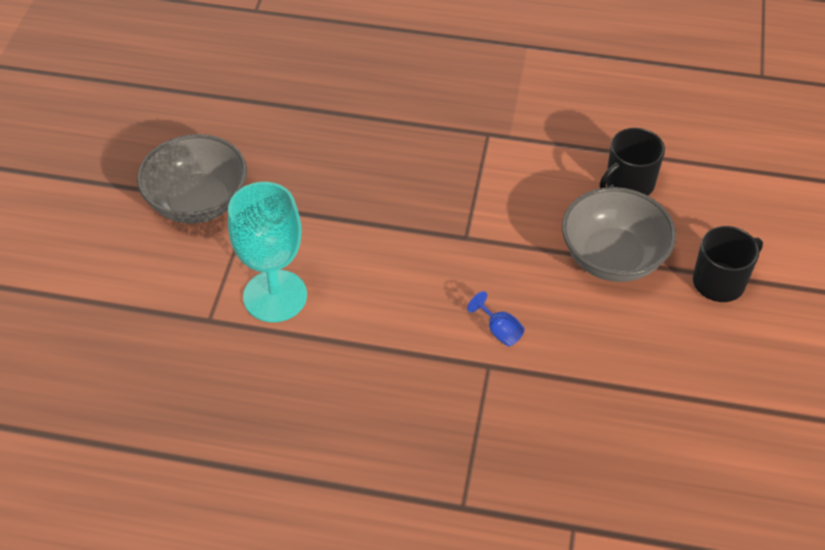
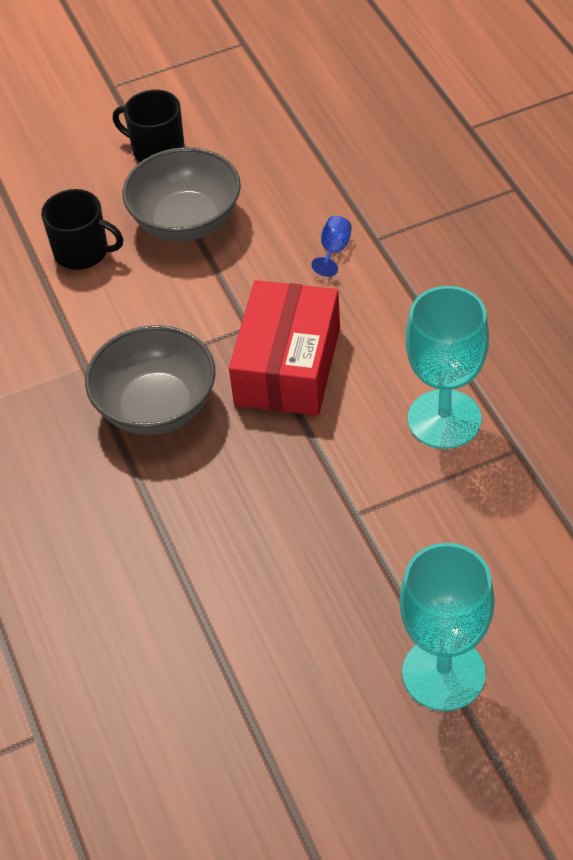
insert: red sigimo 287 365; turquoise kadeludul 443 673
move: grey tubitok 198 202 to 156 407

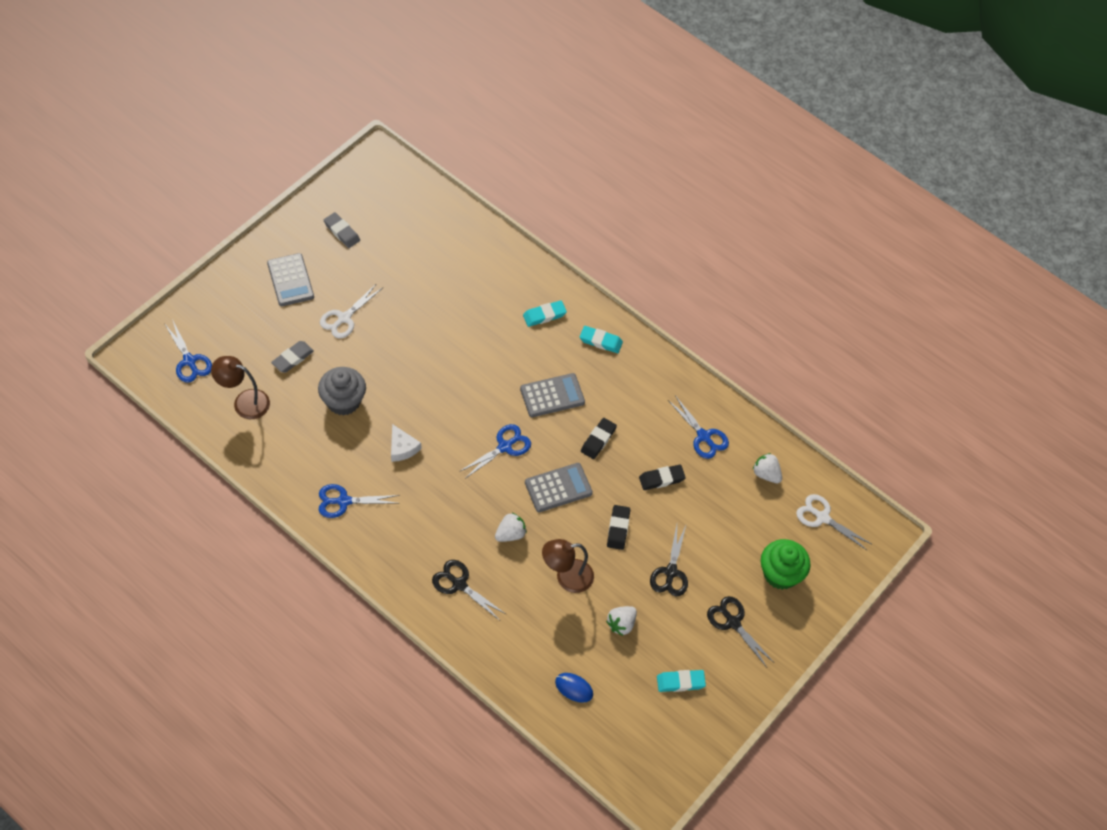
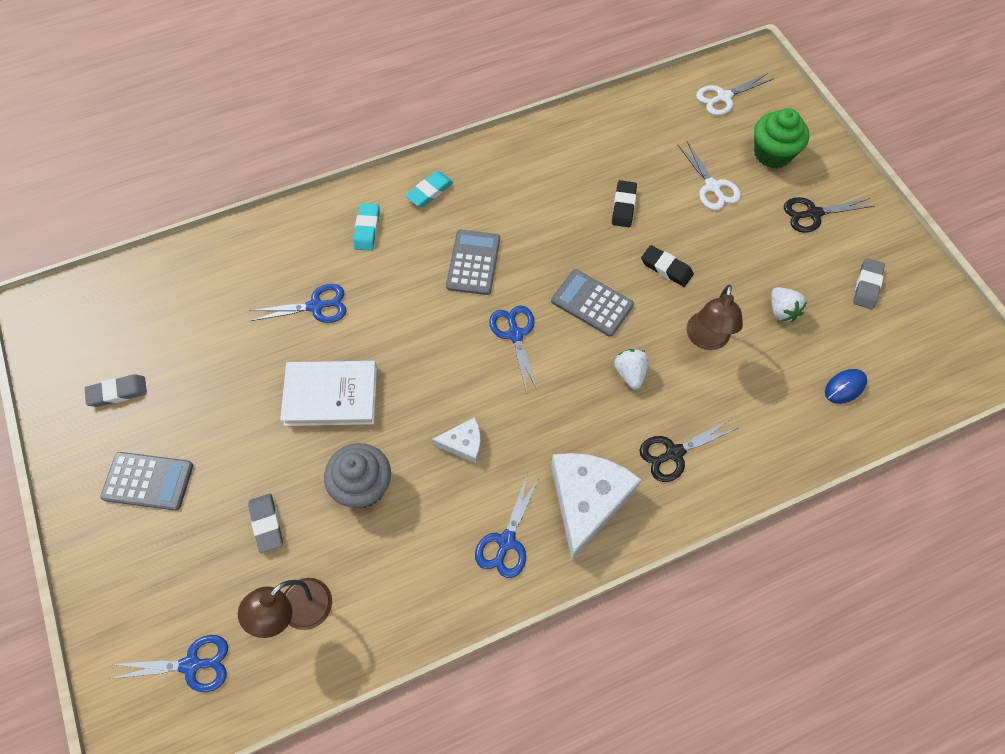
delete: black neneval 598 440; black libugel 670 572; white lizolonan 766 474
insert: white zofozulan 331 395; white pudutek 587 500
move: white libugel 344 318 to 712 187; blue libugel 703 436 to 316 306
recolor: turquoise neneval 680 682 to grey neneval 867 285
rotate: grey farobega 558 488 = 592 303 60 degrees counterclockwise

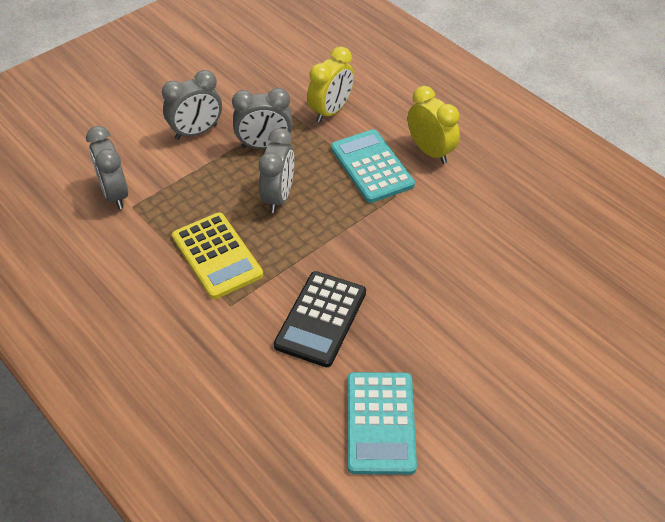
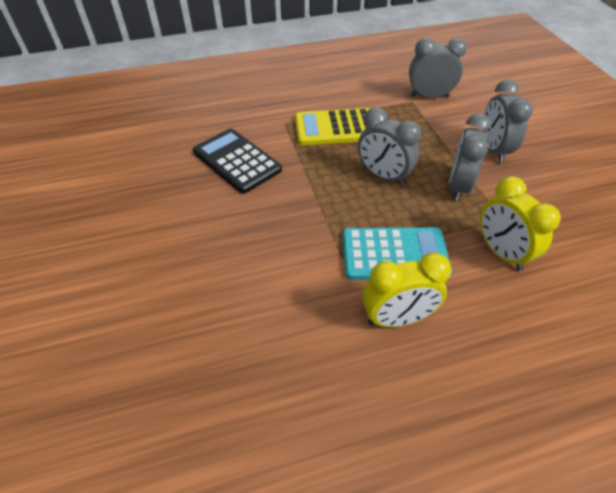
delete: turquoise farobega 380 423

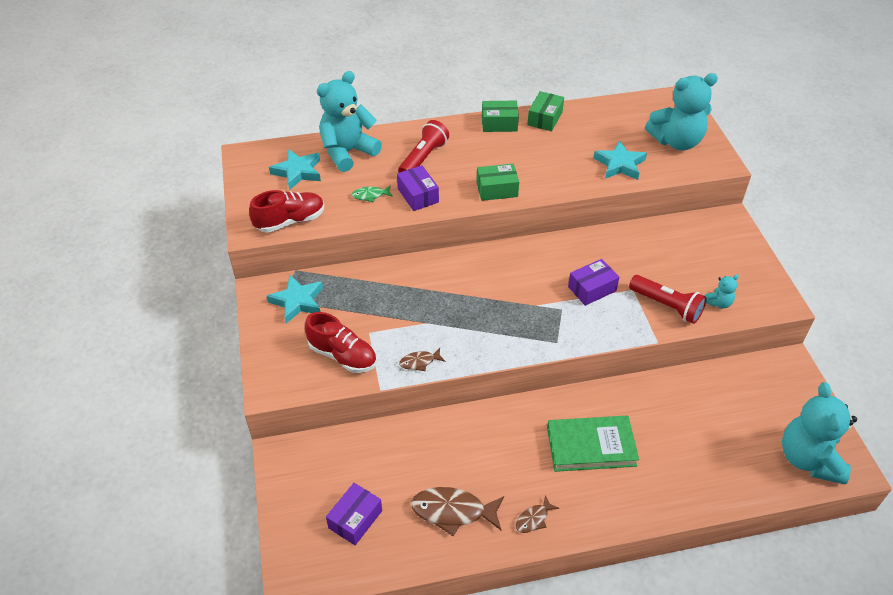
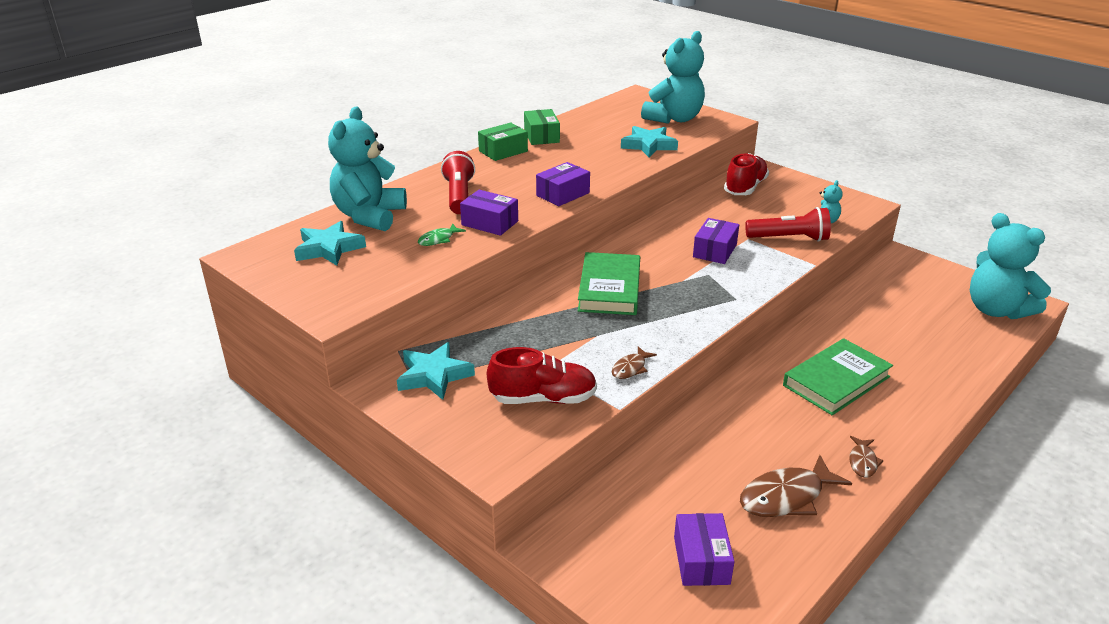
insert: green zofozulan 609 288
move: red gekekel 290 221 to 745 188
recolor: green sigimo 497 189 to purple sigimo 563 194

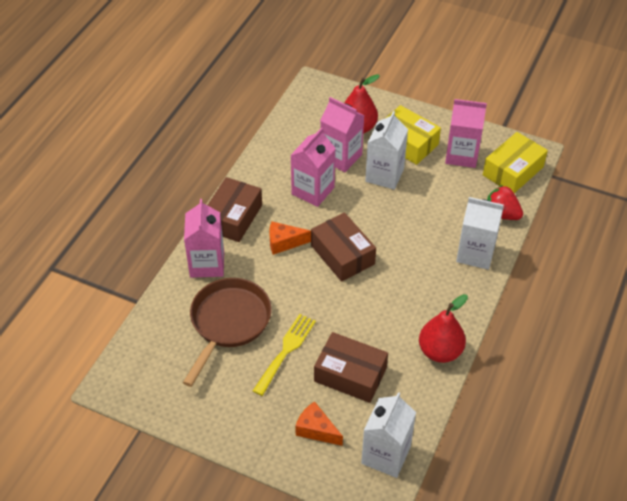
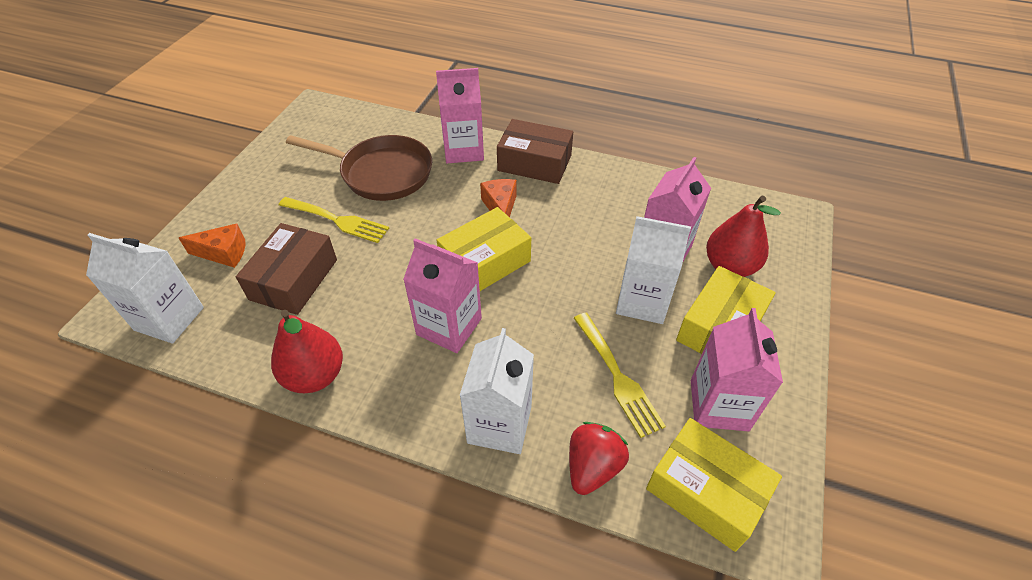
insert: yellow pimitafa 618 377
move: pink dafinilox 313 191 to 449 326
recolor: brown sigimo 342 254 to yellow sigimo 485 262
rotate: orange pudutek 316 430 = 224 253 60 degrees clockwise

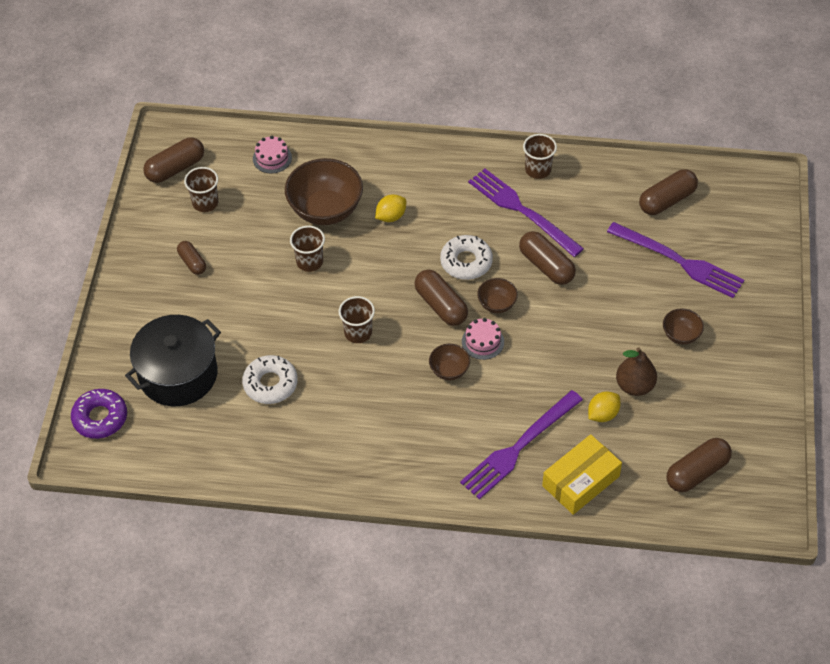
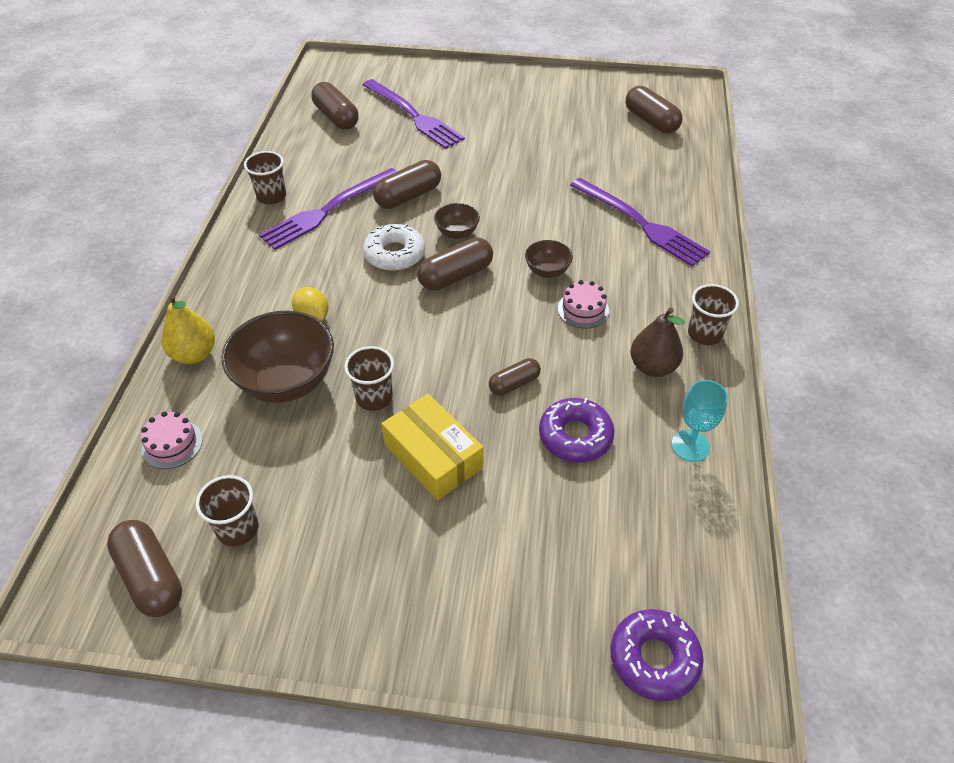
delete: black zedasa 178 374; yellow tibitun 603 414; brown tubitok 681 335
insert: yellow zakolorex 194 354; turquoise kadeludul 690 446
move: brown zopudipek 192 262 to 514 383; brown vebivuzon 358 333 to 704 334; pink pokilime 483 341 to 583 309; yellow sigimo 581 481 to 433 456; brown zakolorex 634 386 to 653 367
recolor: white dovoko 270 384 to purple dovoko 575 436
rotate: purple pimitafa 678 261 = 413 115 105 degrees clockwise

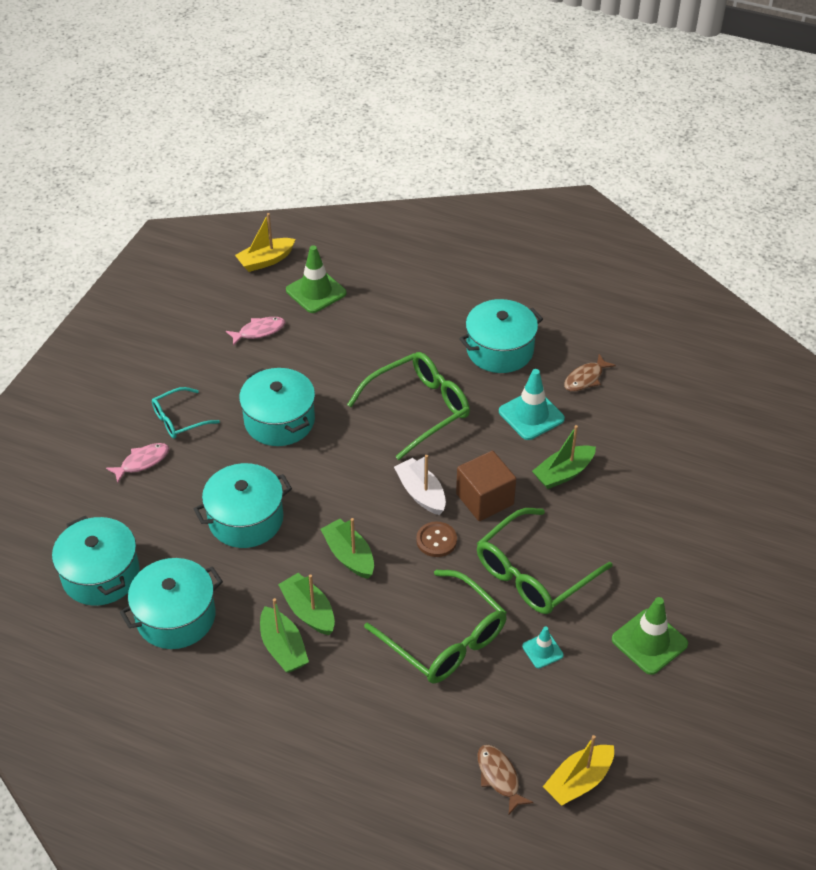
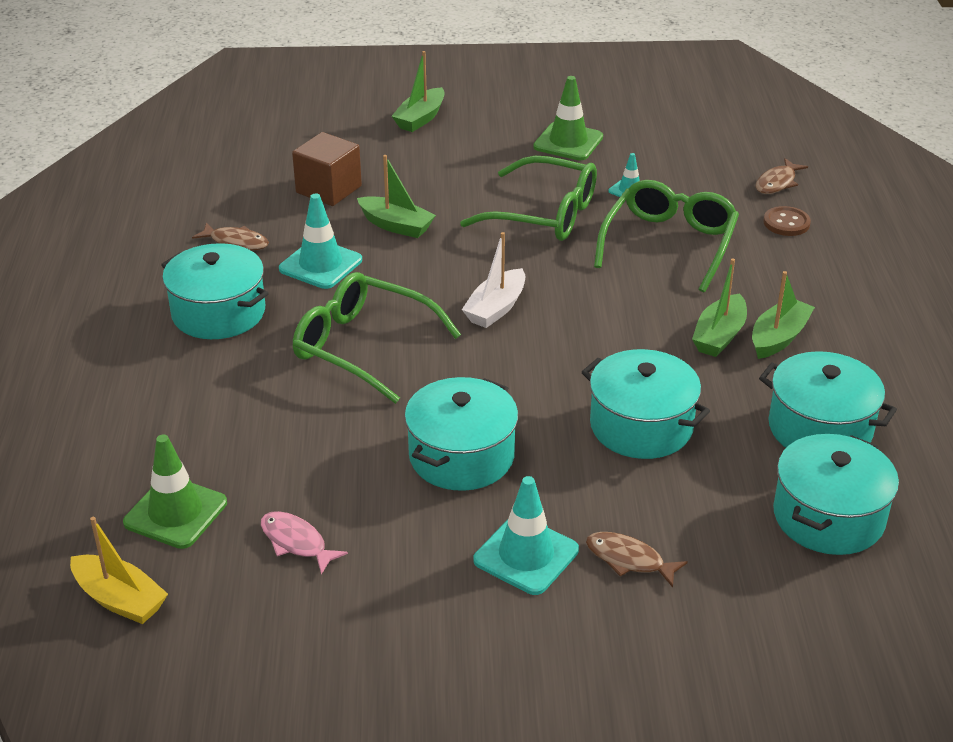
delete: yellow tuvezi 578 781
move: green tuvezi 349 555 to 420 118; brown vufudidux 436 540 to 786 223; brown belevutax 484 499 to 328 189
replace: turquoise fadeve 179 419 to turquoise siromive 526 555
recolor: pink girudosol 142 462 to brown girudosol 629 560

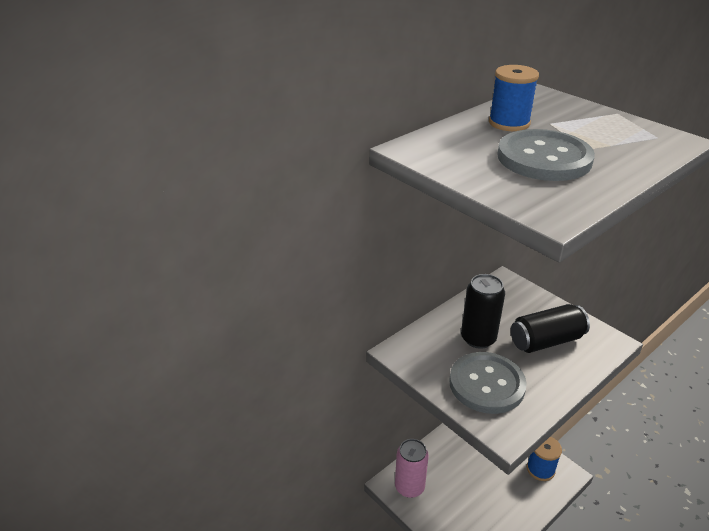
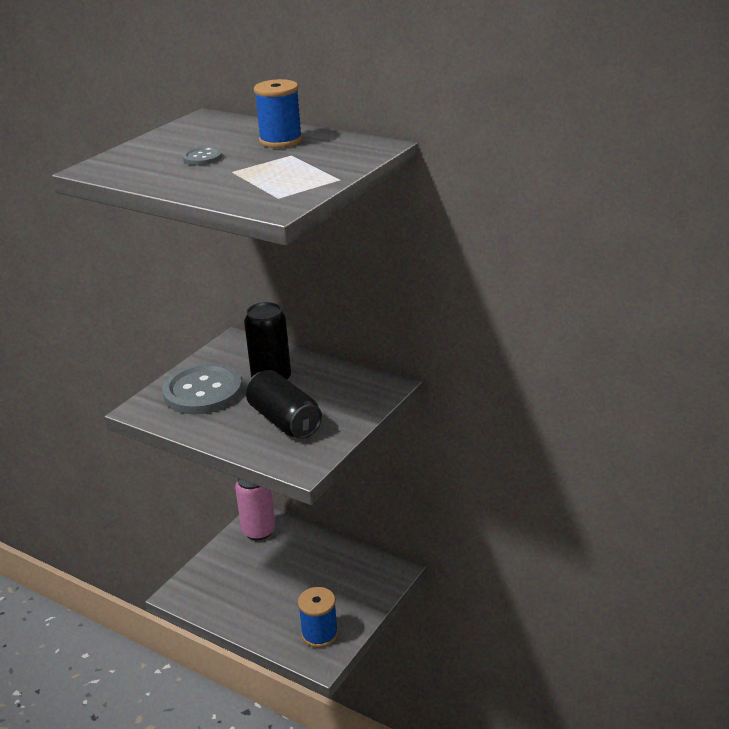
resize: grey vufudidux 544 158 = 202 158 x0.42

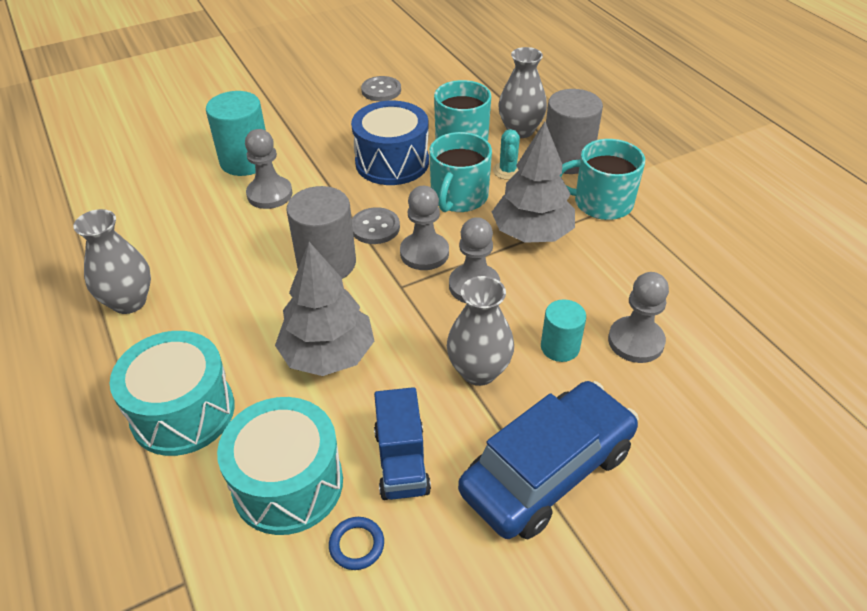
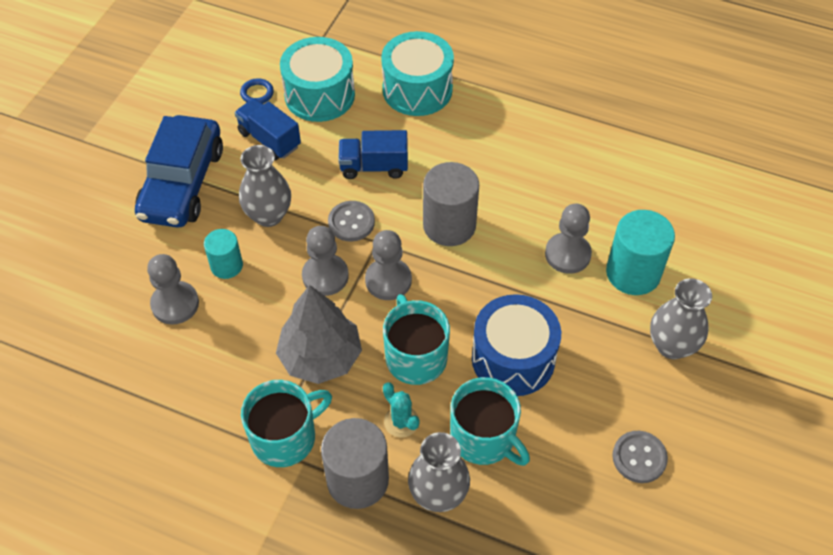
move: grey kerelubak 129 302 to 671 346; grey vufudidux 375 227 to 351 222
replace: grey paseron 328 354 to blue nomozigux 374 167

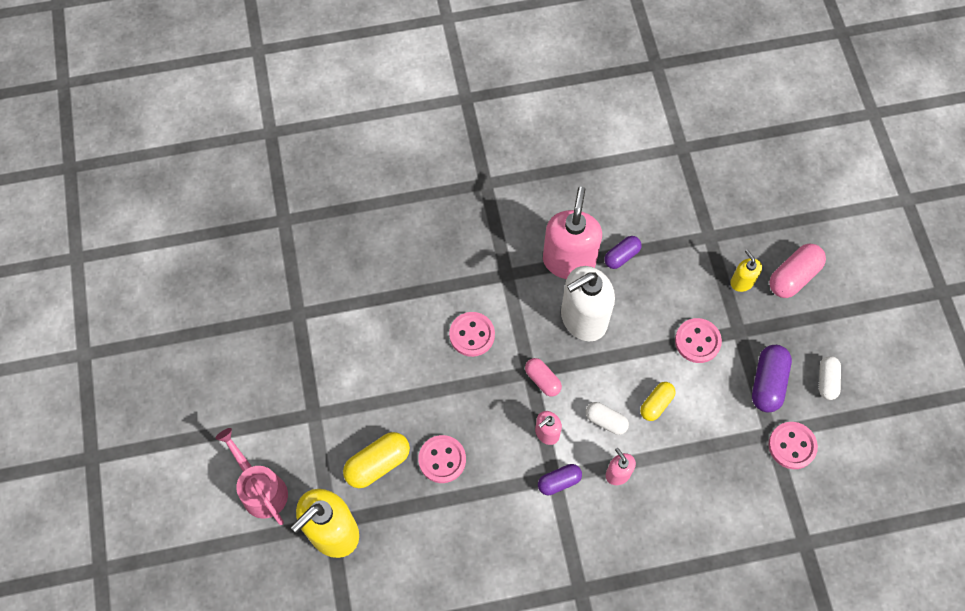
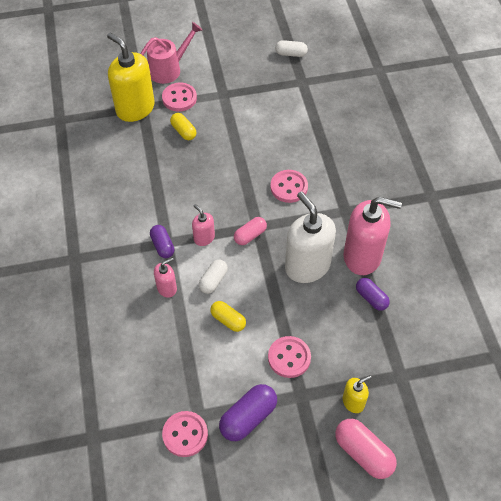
move: pink vufudidux 442 459 to 179 98; white zopudipek 827 381 to 291 54
rotate: purple zopudipek 768 383 = 248 417 60 degrees counterclockwise
resize: yellow zopudipek 377 464 = 183 131 x0.64

